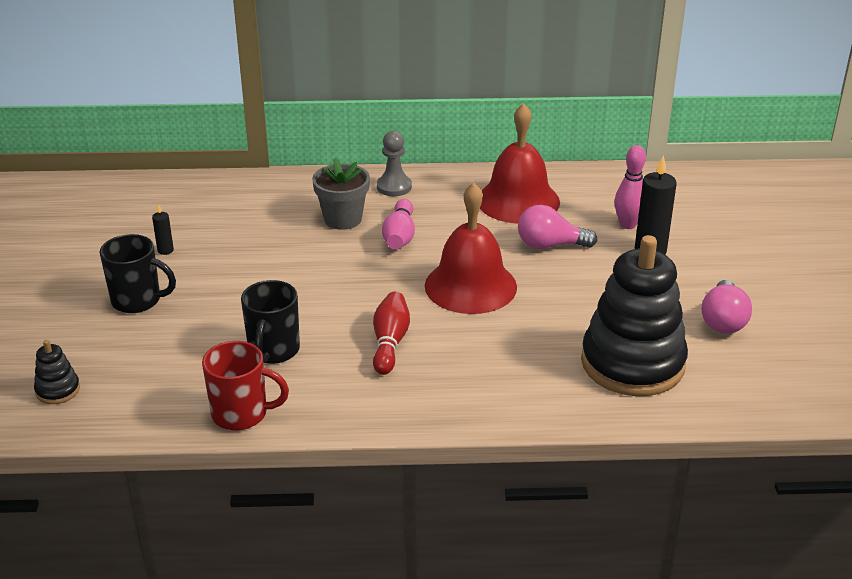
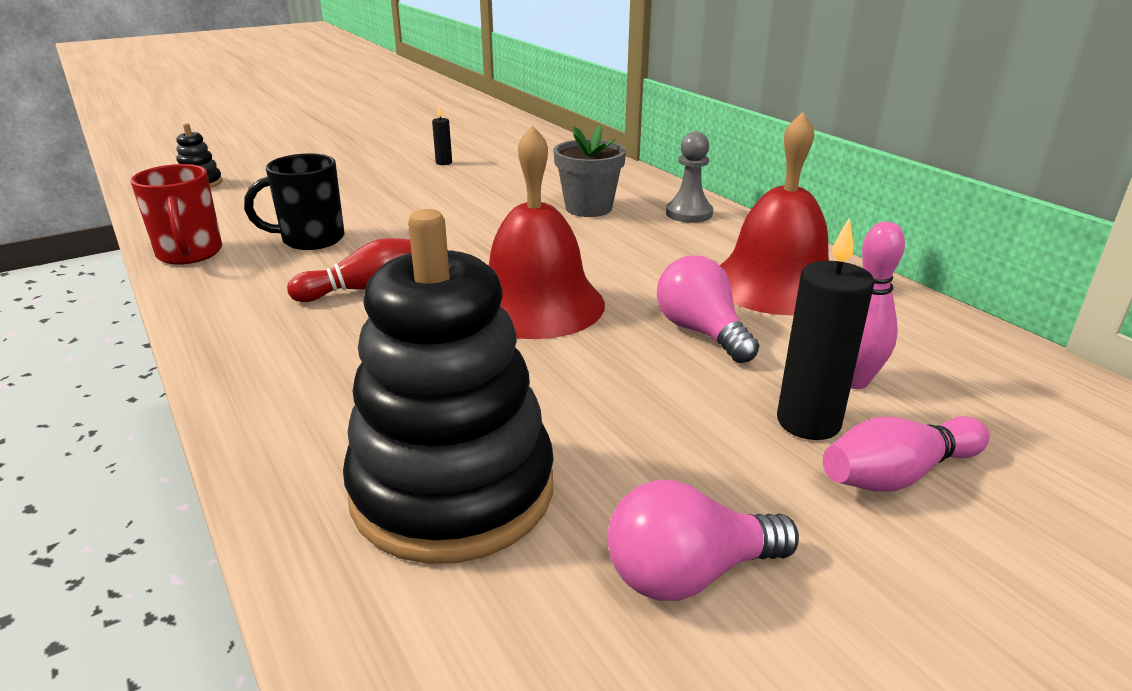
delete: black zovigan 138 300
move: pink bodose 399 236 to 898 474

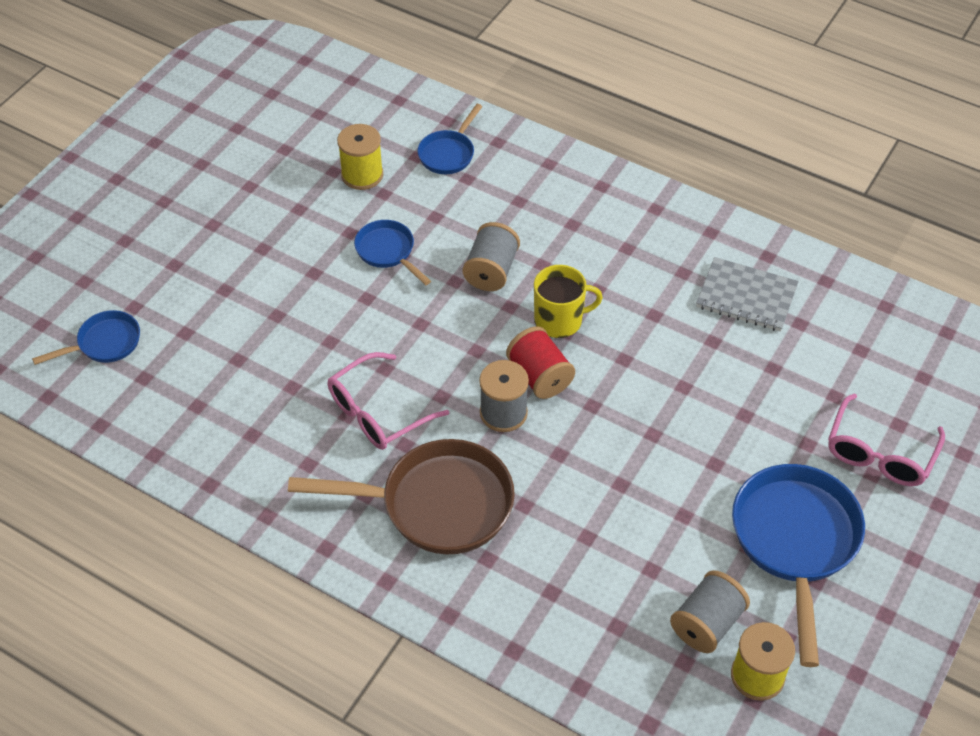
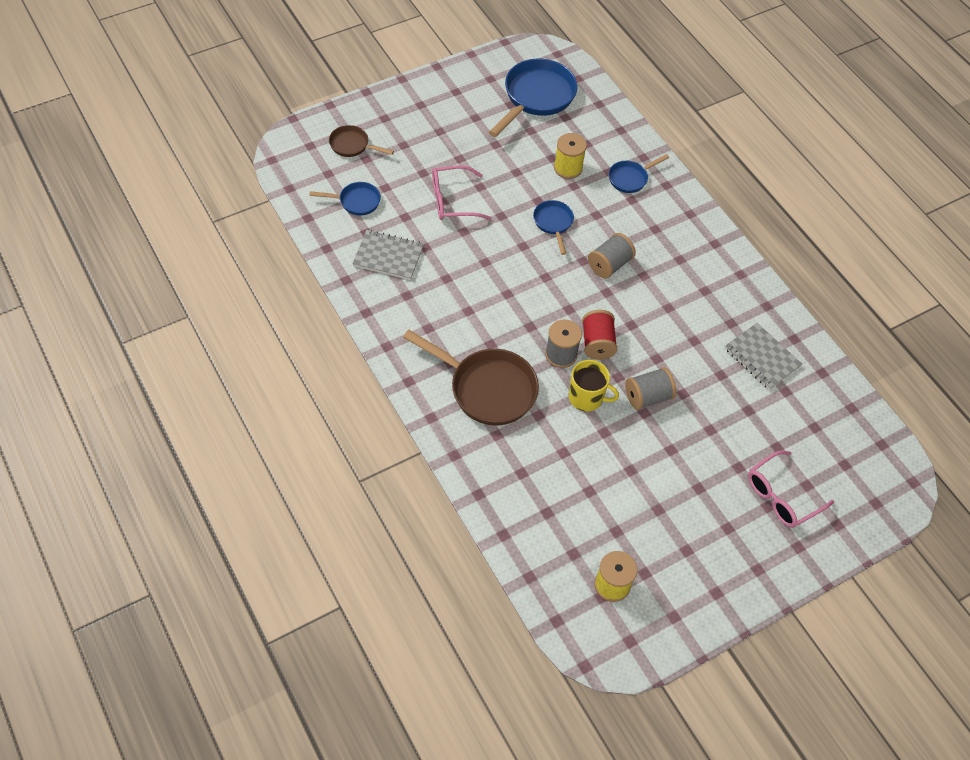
insert: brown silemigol 352 145; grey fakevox 388 256
move: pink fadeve 378 412 to 453 200; yellow zovigan 559 320 to 586 397; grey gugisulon 707 624 to 647 397; blue silemigol 795 542 to 536 97

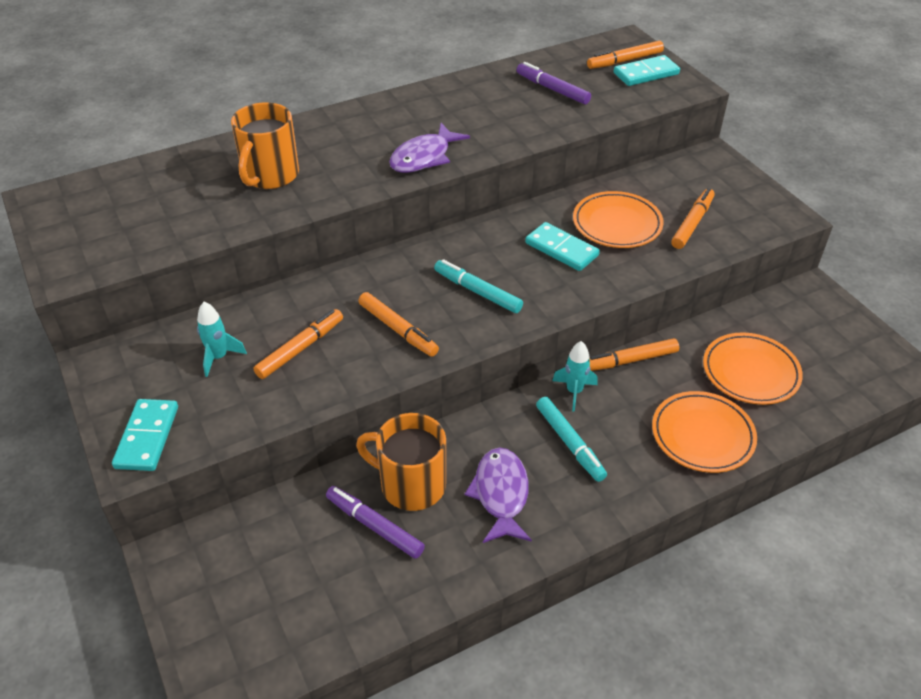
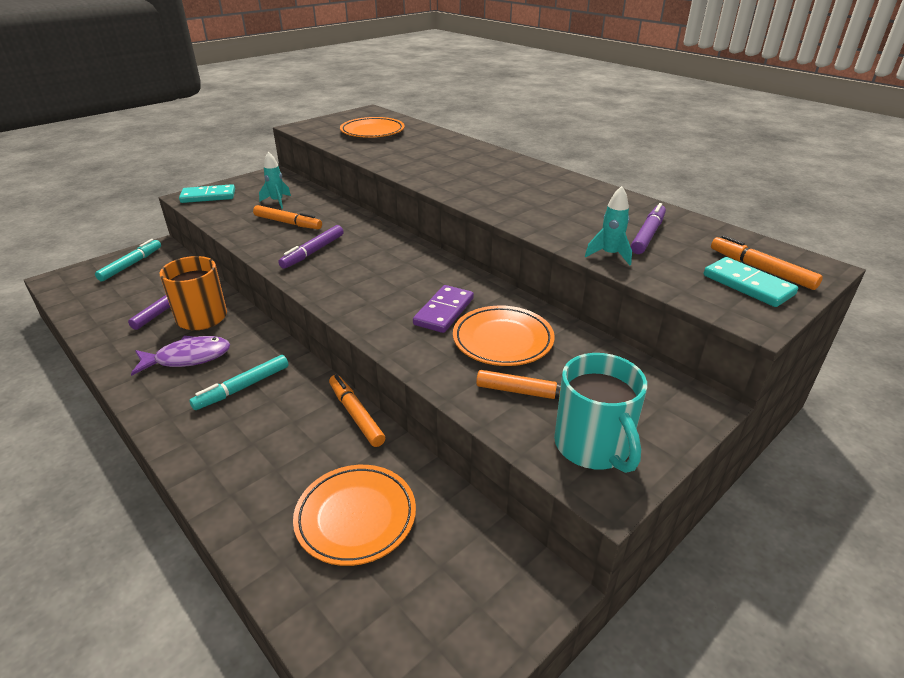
delete: orange zovigan 270 175; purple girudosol 424 157
insert: turquoise zovigan 593 446
move: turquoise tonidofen 478 292 to 131 265; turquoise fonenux 574 391 to 609 255; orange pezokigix 702 435 to 372 132
recolor: orange tonidofen 397 329 to purple tonidofen 313 252; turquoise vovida 561 249 to purple vovida 444 311

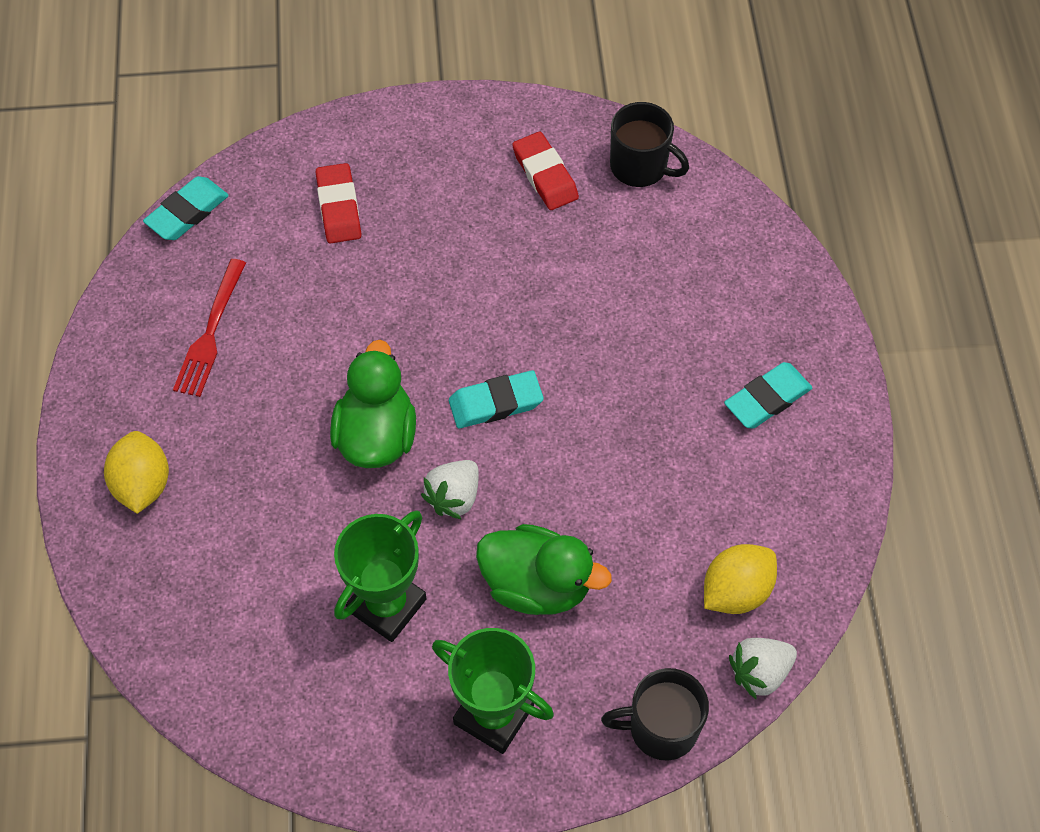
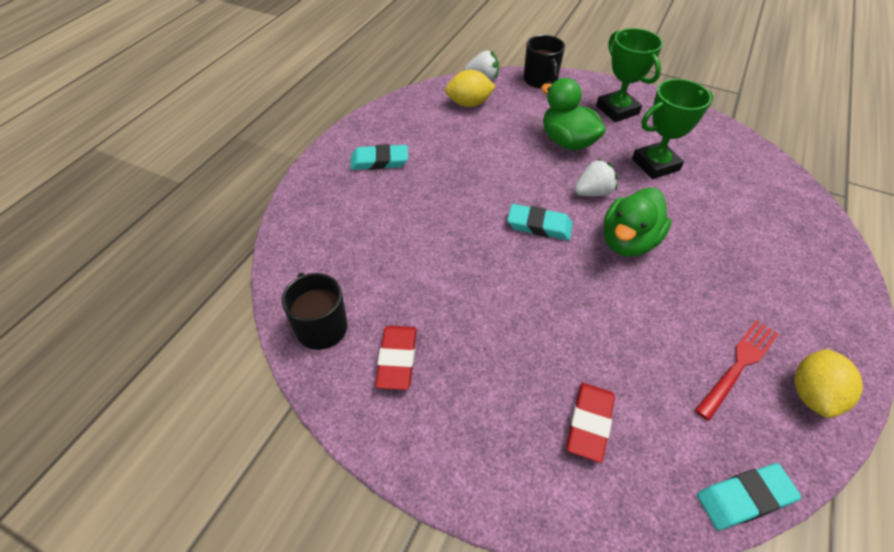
move: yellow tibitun 143 484 to 812 394
rotate: black zovigan 661 728 = 540 80 45 degrees clockwise

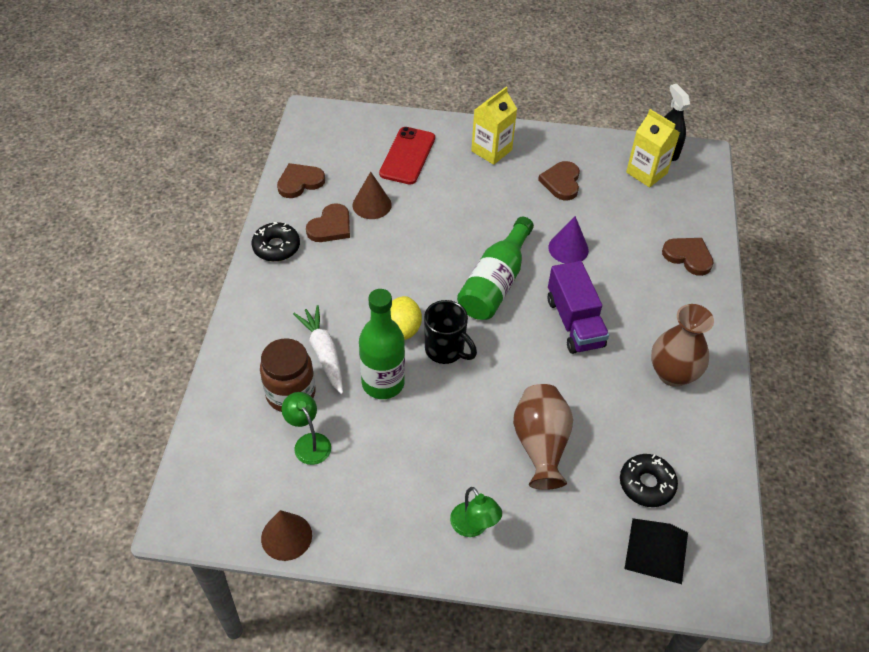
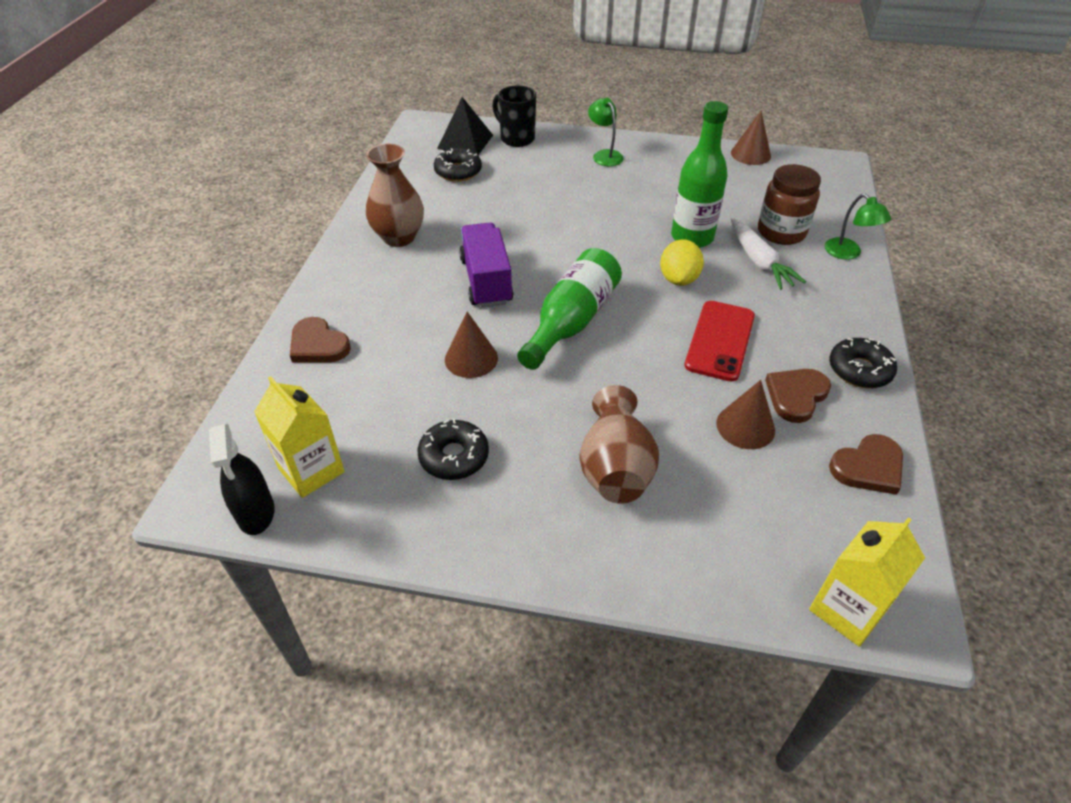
move: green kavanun 309 442 to 848 253; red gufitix 407 156 to 719 340; black zovigan 446 350 to 516 138; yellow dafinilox 491 150 to 847 609; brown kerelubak 540 445 to 615 468
replace: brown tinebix 561 182 to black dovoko 454 456
recolor: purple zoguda 568 248 to brown zoguda 471 358

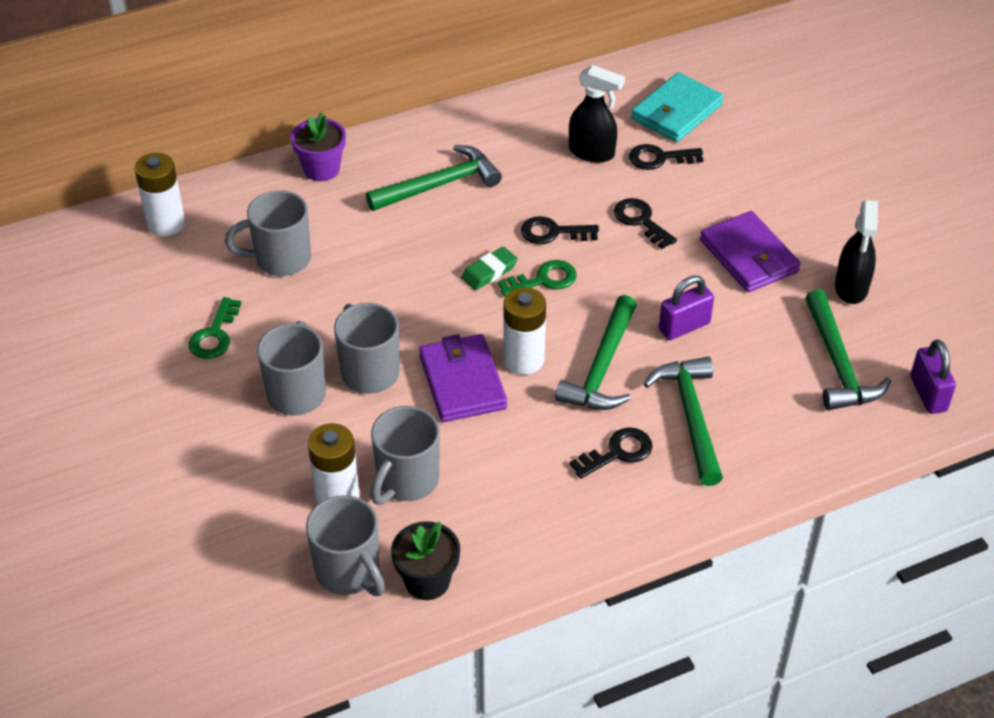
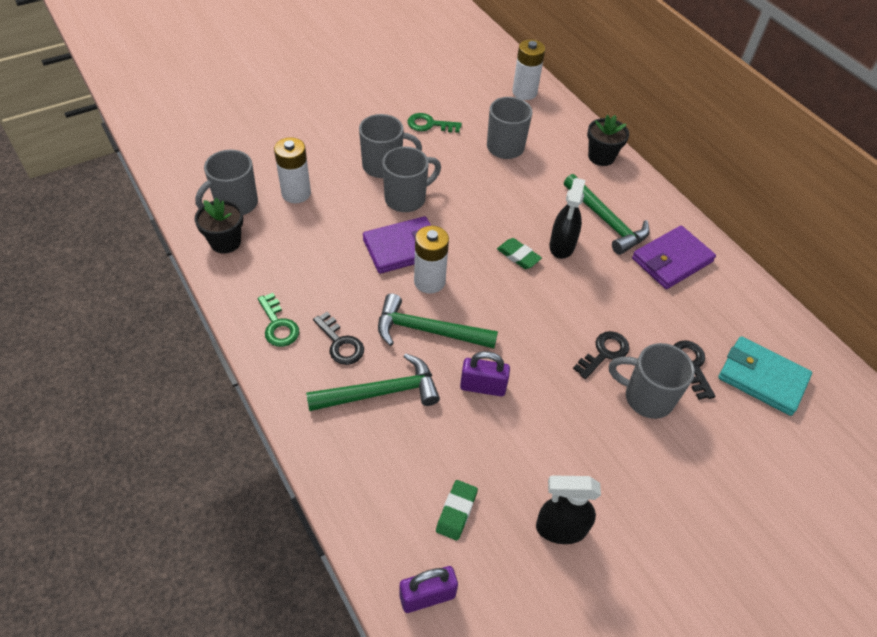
delete: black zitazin 553 232
move: grey zovigan 406 481 to 646 397; green zitazin 544 280 to 278 325; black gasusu 592 152 to 562 246; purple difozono 748 256 to 672 260
replace: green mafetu 837 364 to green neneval 456 511
recolor: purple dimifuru 321 169 to black dimifuru 601 157
rotate: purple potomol 684 326 = 483 387 45 degrees counterclockwise

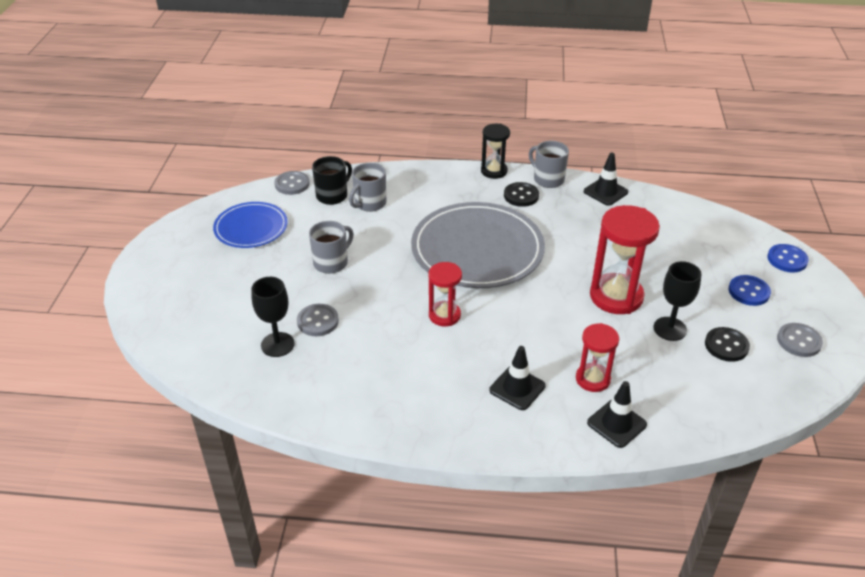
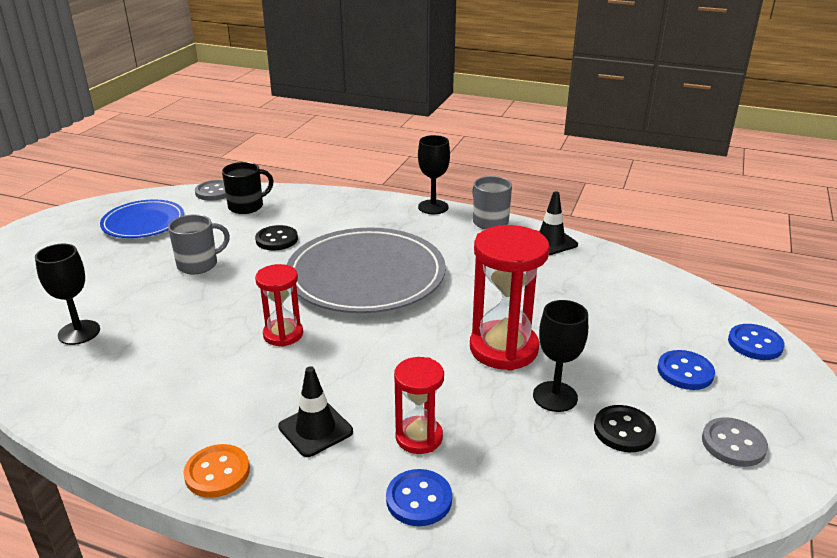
delete: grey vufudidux 318 321; grey zovigan 369 203
insert: orange vufudidux 217 472
move: black vufudidux 521 196 to 276 239
replace: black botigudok 494 171 to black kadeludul 433 207; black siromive 616 424 to blue vufudidux 419 499

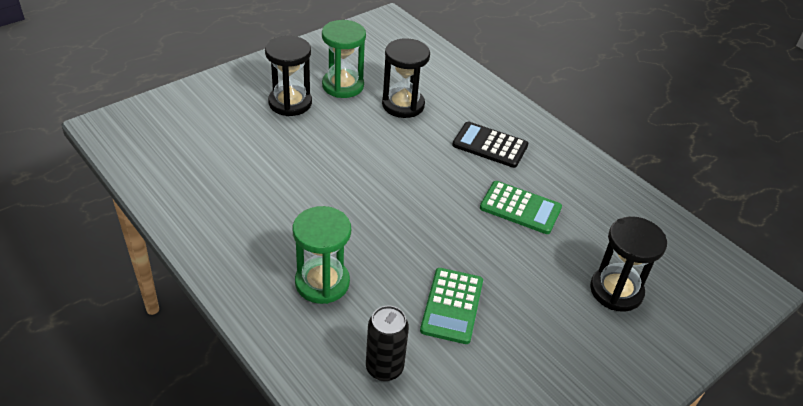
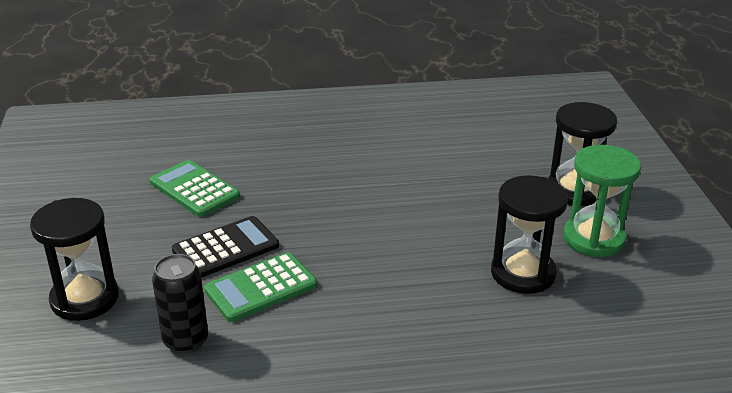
delete: green botigudok 322 282
move: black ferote 384 368 to 186 341; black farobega 490 145 to 225 248

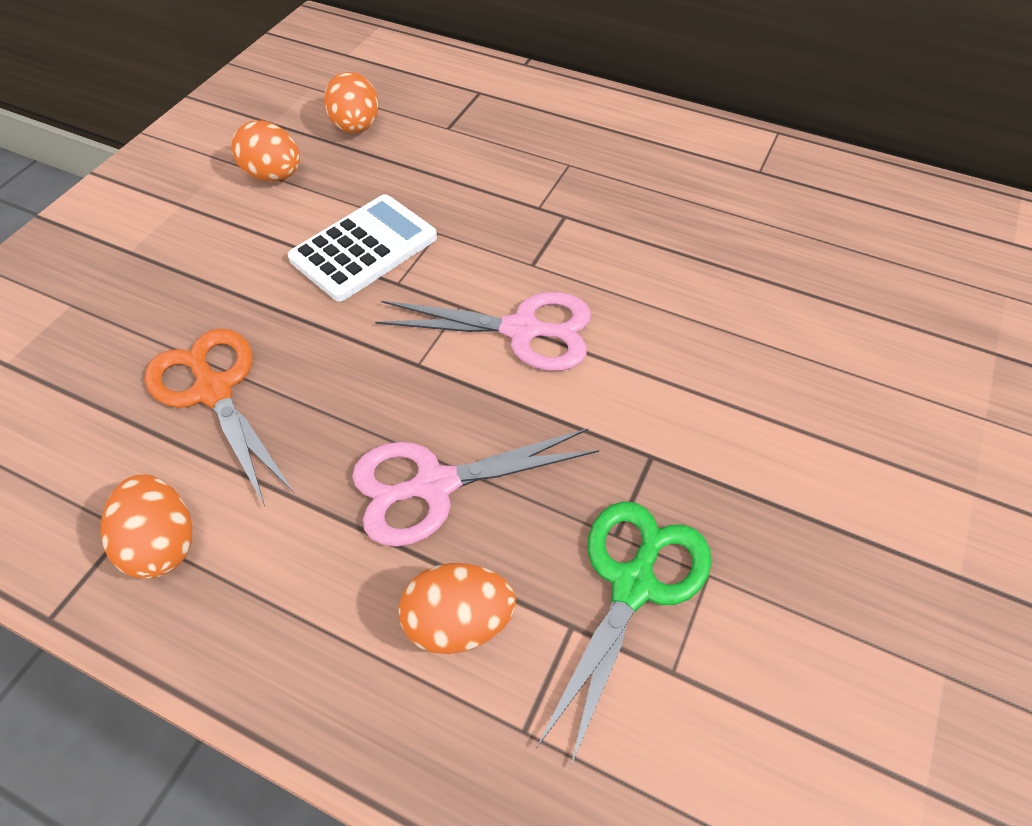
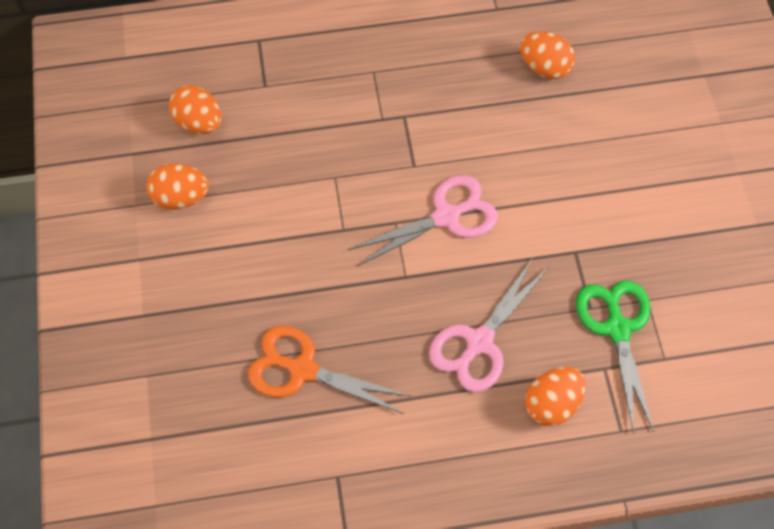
delete: white farobega 364 248
move: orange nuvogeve 162 544 to 544 67

